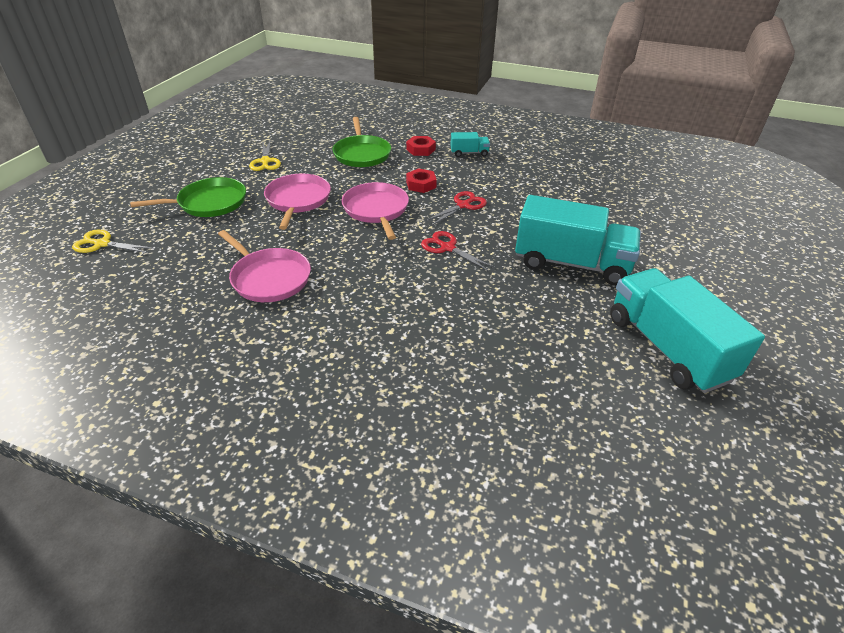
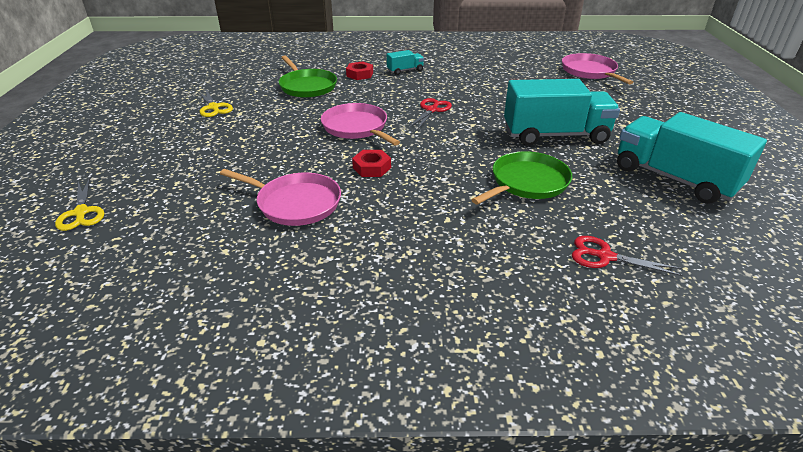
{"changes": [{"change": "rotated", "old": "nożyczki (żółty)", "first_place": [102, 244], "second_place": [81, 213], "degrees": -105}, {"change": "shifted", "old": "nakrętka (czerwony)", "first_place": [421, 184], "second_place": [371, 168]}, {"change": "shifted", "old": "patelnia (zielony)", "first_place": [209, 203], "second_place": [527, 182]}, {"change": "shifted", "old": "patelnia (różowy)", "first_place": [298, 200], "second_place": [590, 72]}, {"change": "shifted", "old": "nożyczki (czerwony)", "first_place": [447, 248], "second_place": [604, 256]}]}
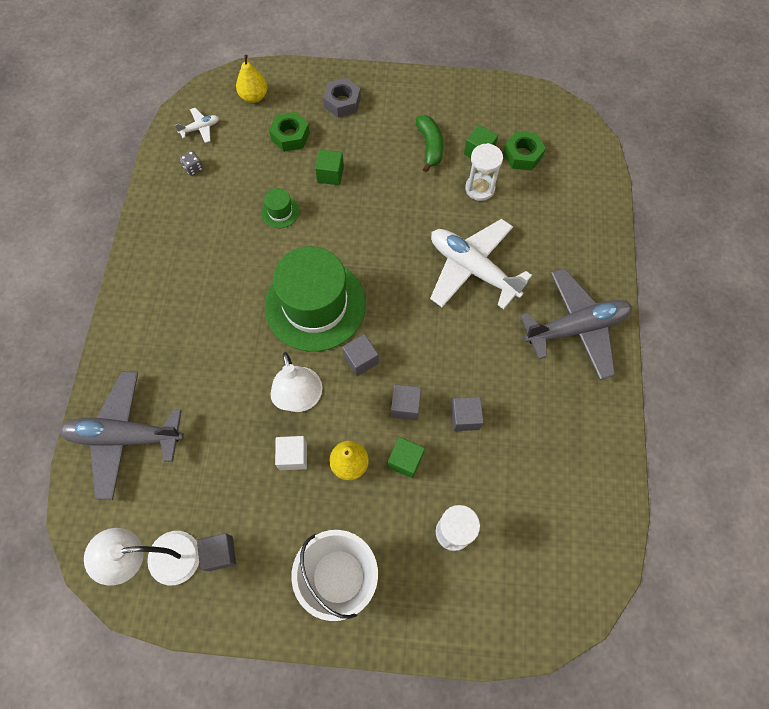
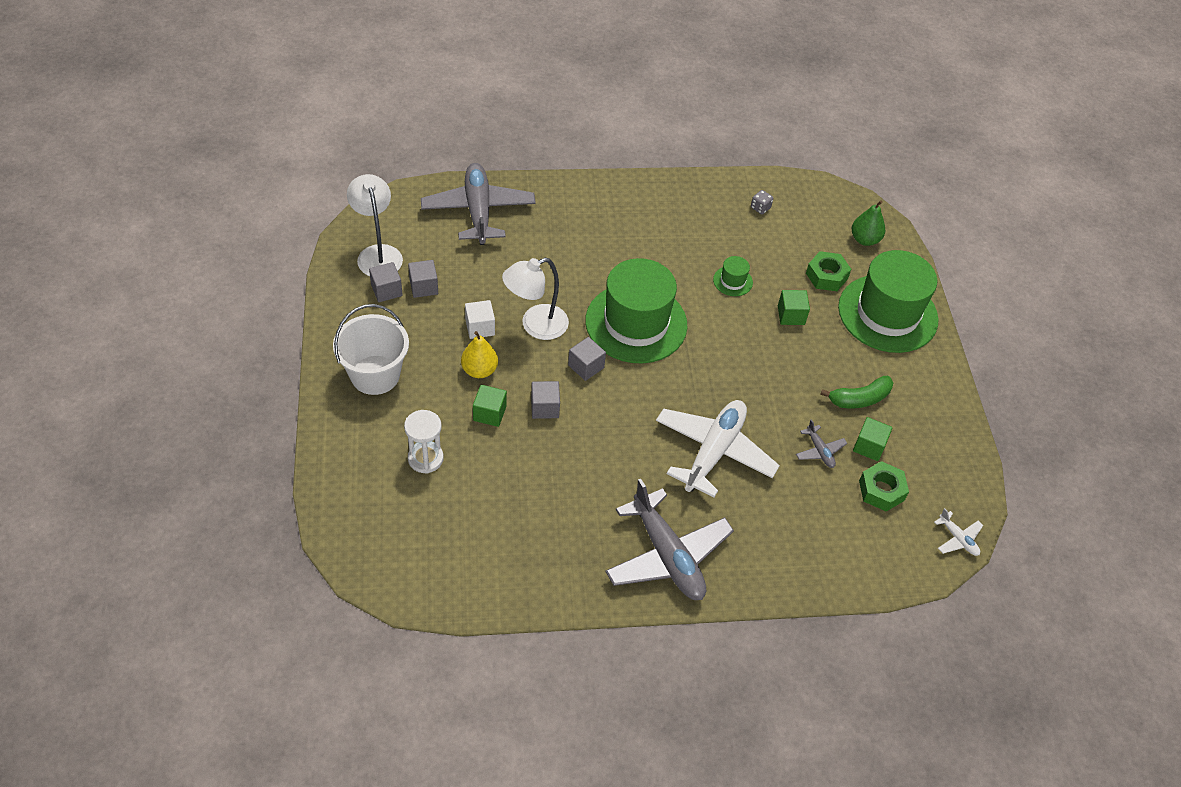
{"changes": [{"change": "shifted", "old": "sześcian (szary)", "first_place": [465, 417], "second_place": [424, 287]}, {"change": "swapped", "old": "klepsydra (biały)", "new": "samolot (szary)", "first_place": [479, 188], "second_place": [819, 451]}, {"change": "swapped", "old": "nakrętka (szary)", "new": "kapelusz (zielony)", "first_place": [342, 102], "second_place": [887, 313]}, {"change": "repainted", "old": "gruszka (żółty)", "new": "gruszka (zielony)", "first_place": [254, 97], "second_place": [864, 239]}, {"change": "shifted", "old": "samolot (biały)", "first_place": [200, 128], "second_place": [958, 539]}]}
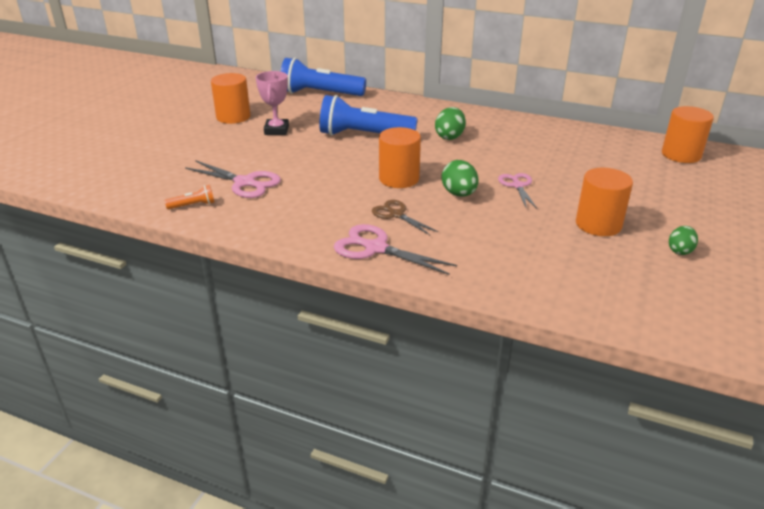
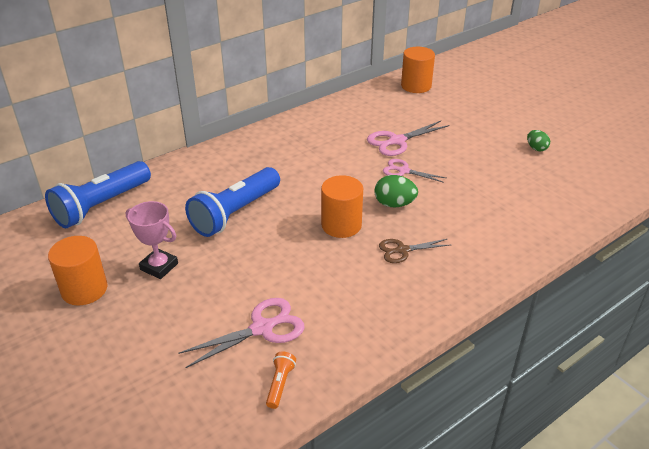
{"changes": [{"change": "shifted", "old": "nożyczki (różowy)", "first_place": [376, 248], "second_place": [397, 141]}, {"change": "gone", "old": "jajko (zielony)", "first_place": [449, 137]}, {"change": "gone", "old": "walec (pomarańczowy)", "first_place": [598, 224]}]}
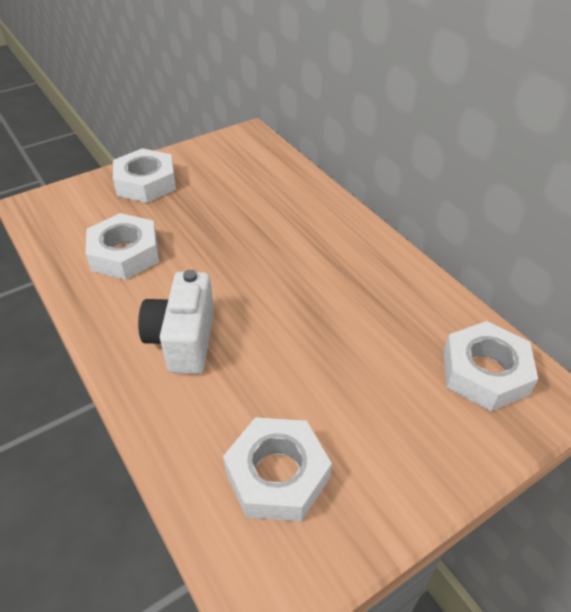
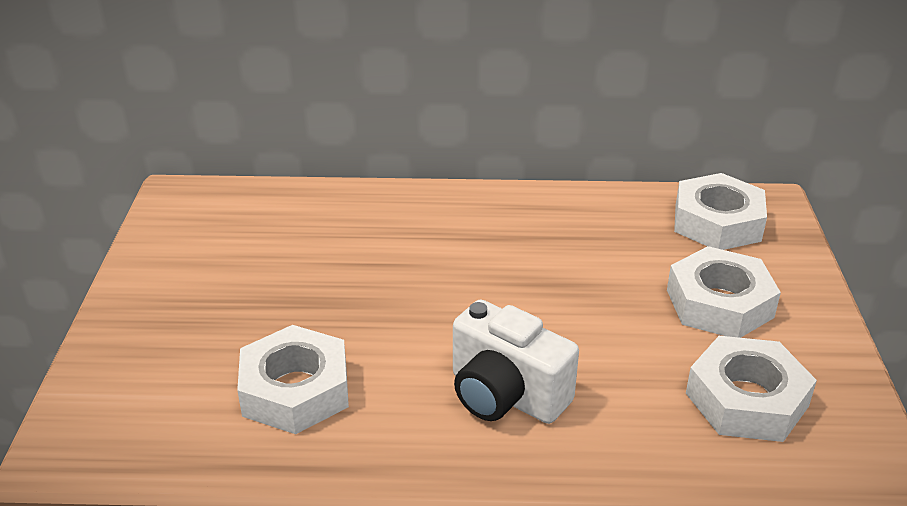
{"changes": [{"change": "shifted", "old": "nakrętka (biały)", "first_place": [146, 183], "second_place": [719, 303]}]}
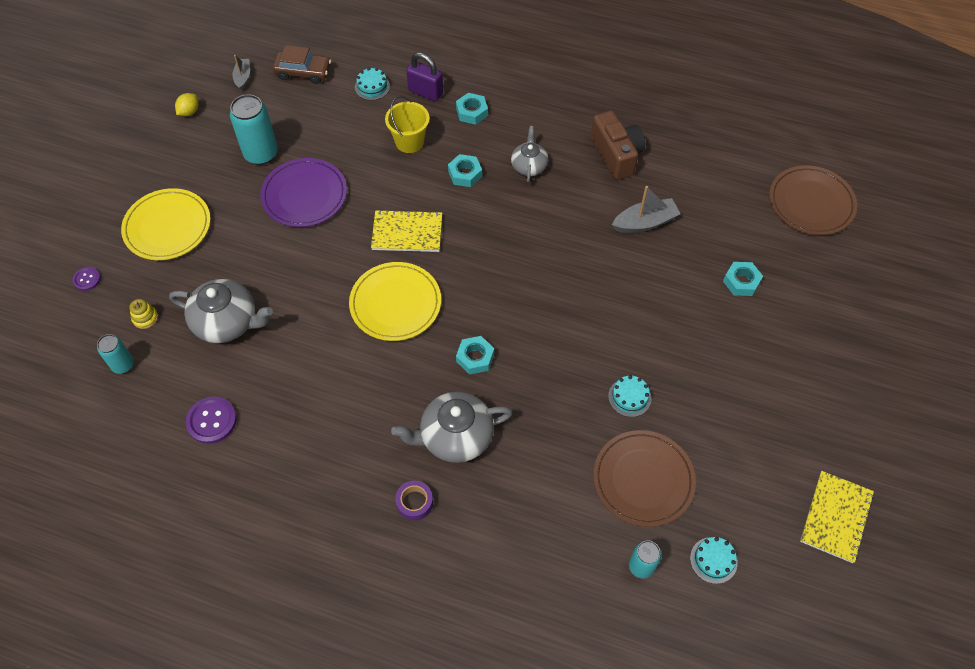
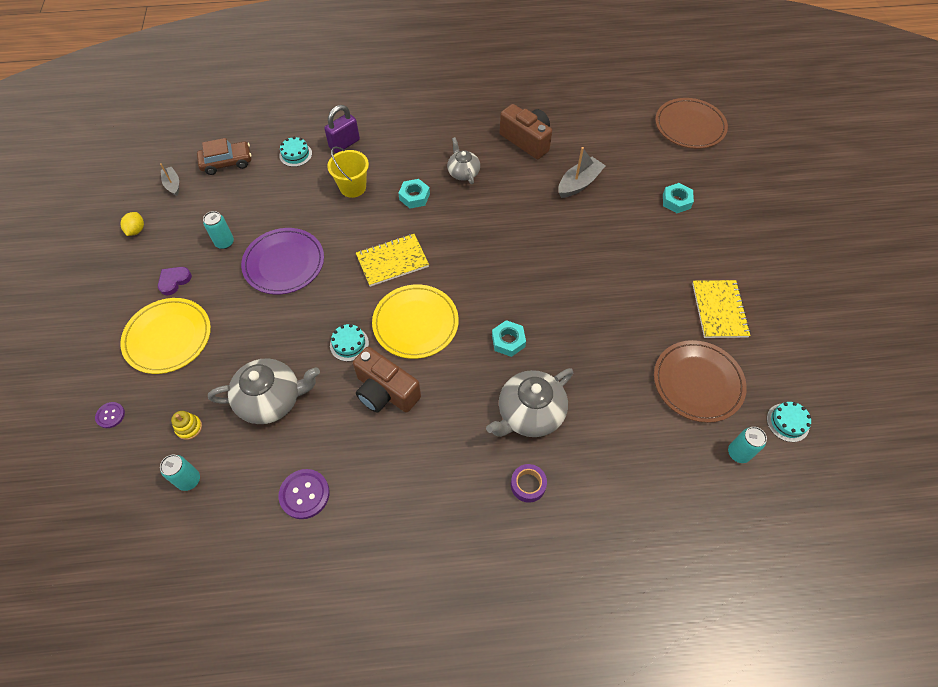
{"changes": [{"change": "new", "new": "serce (fioletowy)", "second_place": [174, 281]}, {"change": "scaled", "old": "puszka (turkusowy)", "first_place": [261, 154], "second_place": [224, 243], "factor": 0.58}, {"change": "rotated", "old": "kłódka (fioletowy)", "first_place": [426, 92], "second_place": [344, 144], "degrees": -45}, {"change": "shifted", "old": "tort (turkusowy)", "first_place": [629, 397], "second_place": [349, 344]}, {"change": "new", "new": "aparat fotograficzny (brązowy)", "second_place": [385, 392]}, {"change": "shifted", "old": "zeszyt (żółty)", "first_place": [835, 517], "second_place": [719, 310]}, {"change": "gone", "old": "nakrętka (turkusowy)", "first_place": [471, 112]}]}
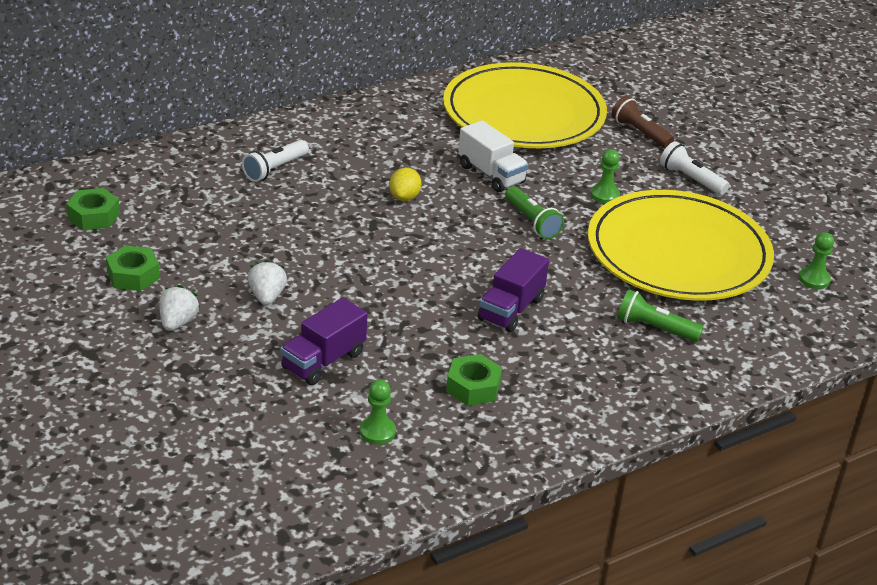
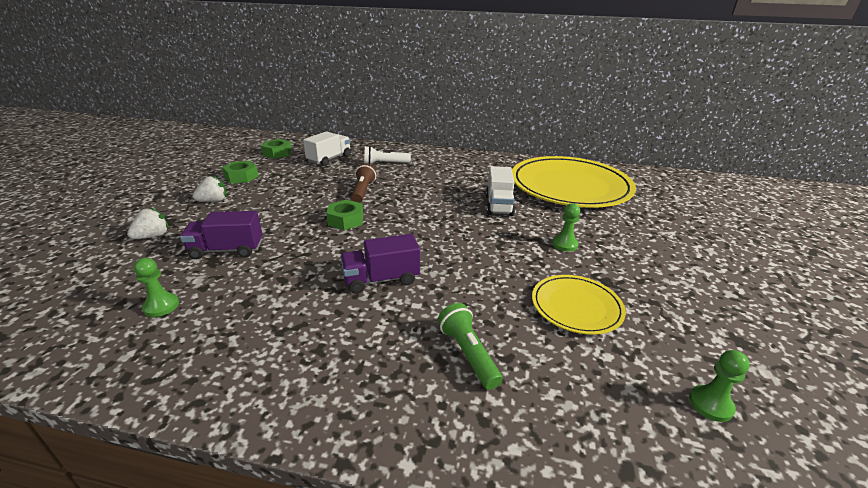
{"changes": [{"change": "shifted", "old": "truskawka (biały)", "first_place": [267, 297], "second_place": [153, 236]}, {"change": "new", "new": "ciężarówka (biały)", "second_place": [329, 159]}, {"change": "shifted", "old": "nakrętka (zielony)", "first_place": [473, 387], "second_place": [346, 220]}, {"change": "shifted", "old": "latarka (brązowy)", "first_place": [640, 133], "second_place": [363, 191]}, {"change": "scaled", "old": "talerz (żółty)", "first_place": [678, 252], "second_place": [576, 306], "factor": 0.48}, {"change": "gone", "old": "cytryna (żółty)", "first_place": [404, 197]}, {"change": "gone", "old": "latarka (zielony)", "first_place": [532, 221]}, {"change": "gone", "old": "latarka (biały)", "first_place": [691, 179]}]}
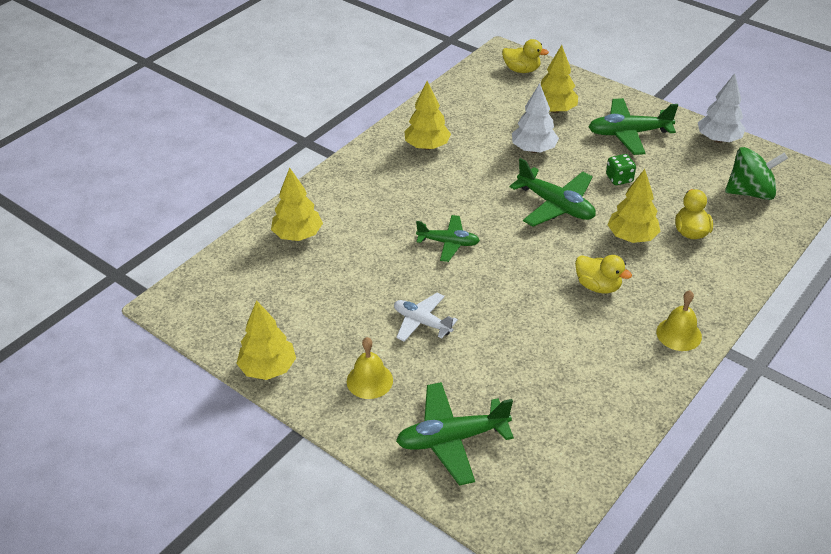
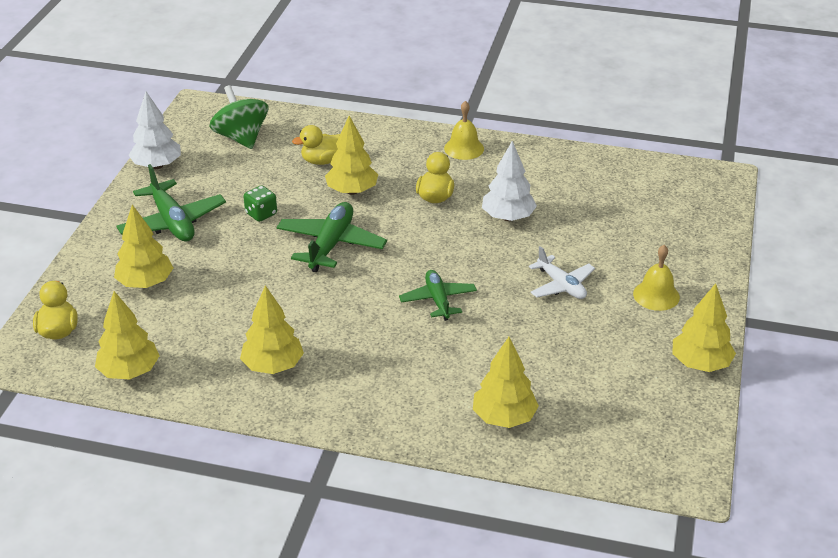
{"changes": [{"change": "new", "new": "drzewko (żółty)", "second_place": [129, 372]}, {"change": "shifted", "old": "drzewko (biały)", "first_place": [533, 149], "second_place": [508, 217]}, {"change": "rotated", "old": "samolot (biały)", "first_place": [422, 322], "second_place": [561, 285], "degrees": -45}, {"change": "gone", "old": "samolot (zielony)", "first_place": [451, 439]}]}
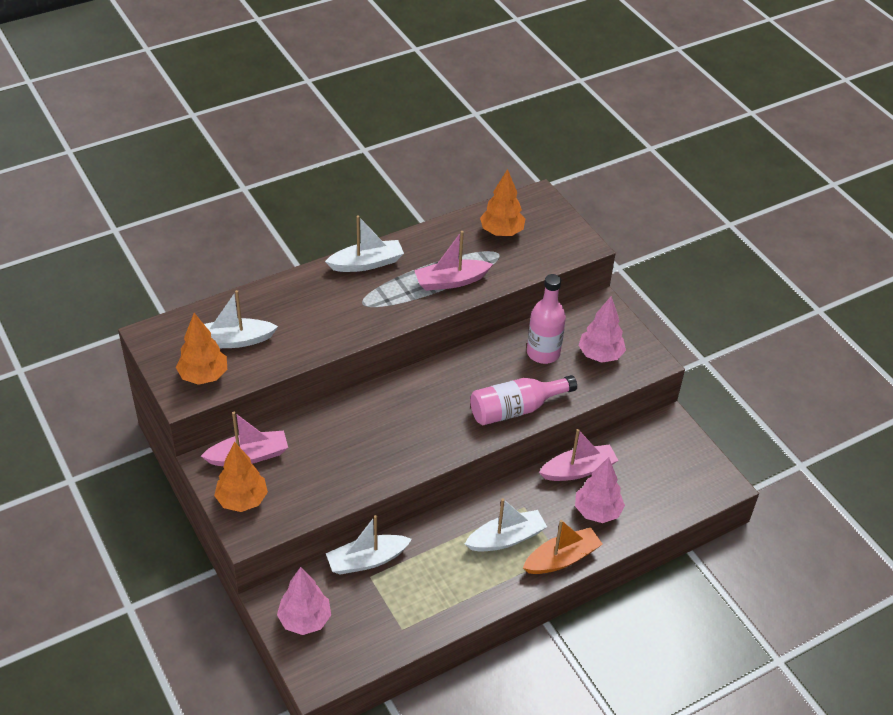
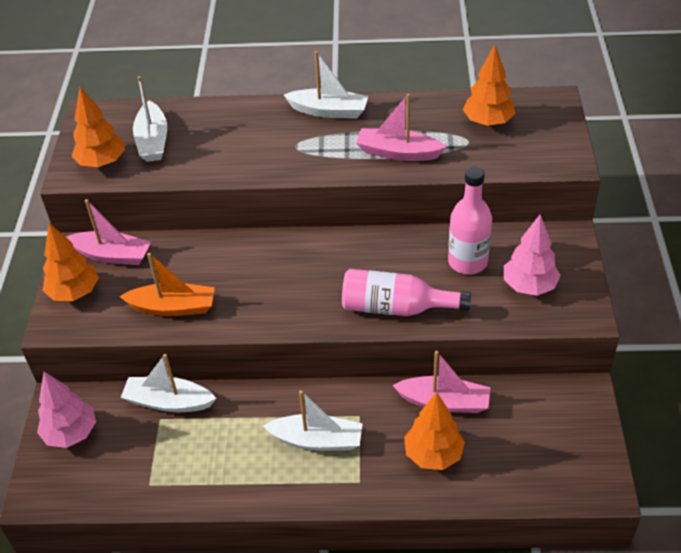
{"changes": [{"change": "shifted", "old": "łódka (pomarańczowy)", "first_place": [562, 558], "second_place": [173, 307]}, {"change": "rotated", "old": "łódka (biały)", "first_place": [233, 340], "second_place": [153, 141], "degrees": -120}, {"change": "repainted", "old": "drzewko (różowy)", "new": "drzewko (pomarańczowy)", "first_place": [597, 511], "second_place": [433, 454]}]}
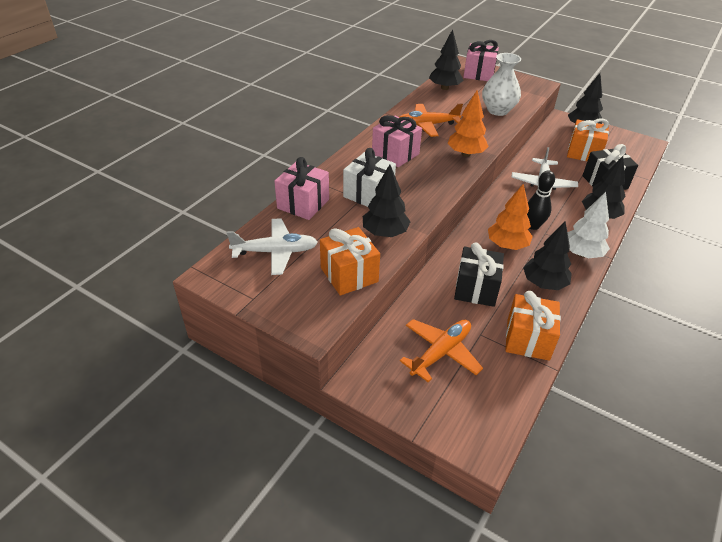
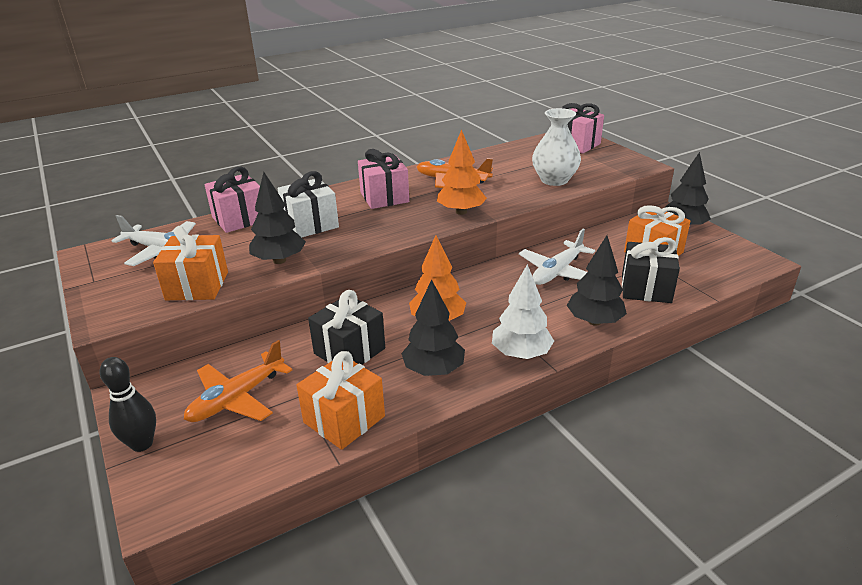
{"changes": [{"change": "shifted", "old": "kręgiel (czarny)", "first_place": [533, 226], "second_place": [142, 444]}, {"change": "rotated", "old": "samolot (pomarańczowy)", "first_place": [441, 353], "second_place": [237, 398], "degrees": 150}, {"change": "gone", "old": "drzewko (czarny)", "first_place": [444, 88]}]}
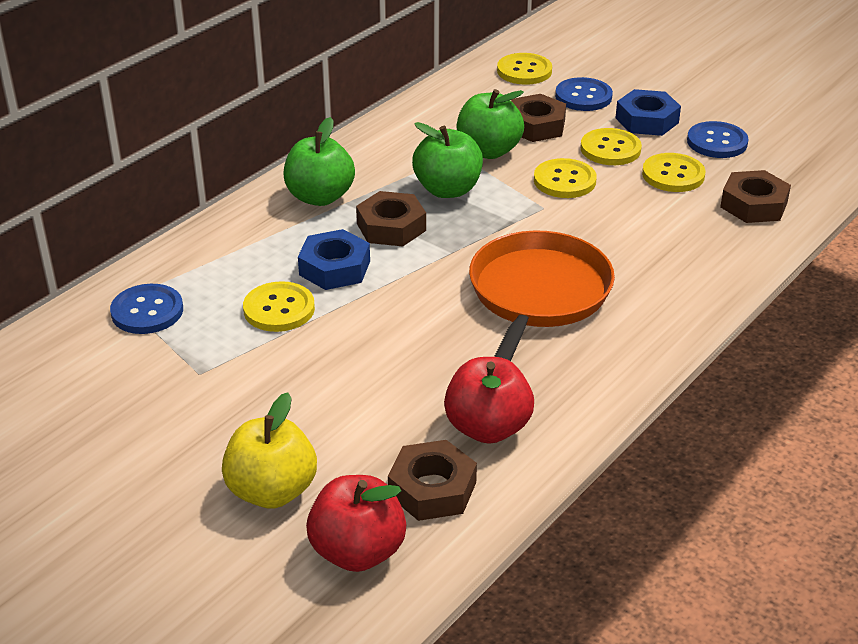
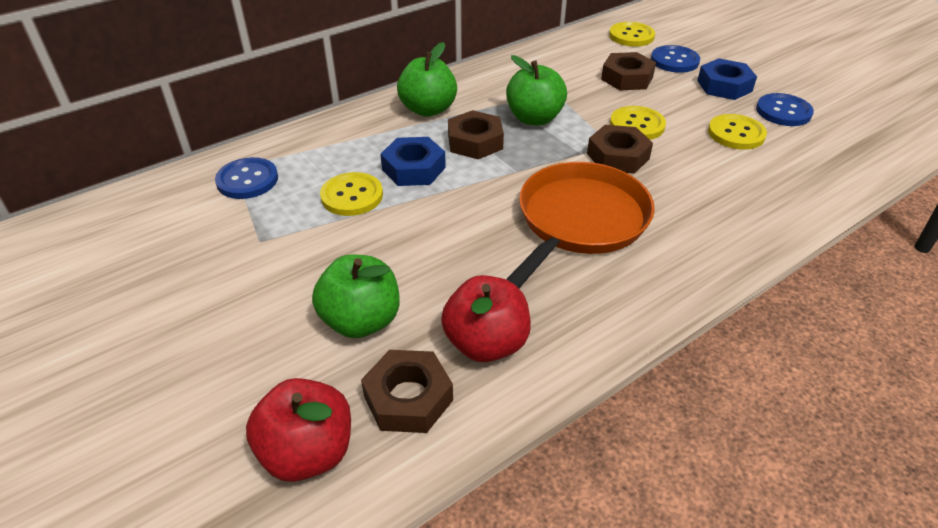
{"changes": [{"change": "shifted", "old": "jabłko (zielony)", "first_place": [488, 151], "second_place": [361, 321]}, {"change": "shifted", "old": "nakrętka (brązowy)", "first_place": [754, 205], "second_place": [618, 156]}, {"change": "gone", "old": "jabłko (żółty)", "first_place": [272, 491]}, {"change": "gone", "old": "guzik (żółty)", "first_place": [610, 149]}]}
